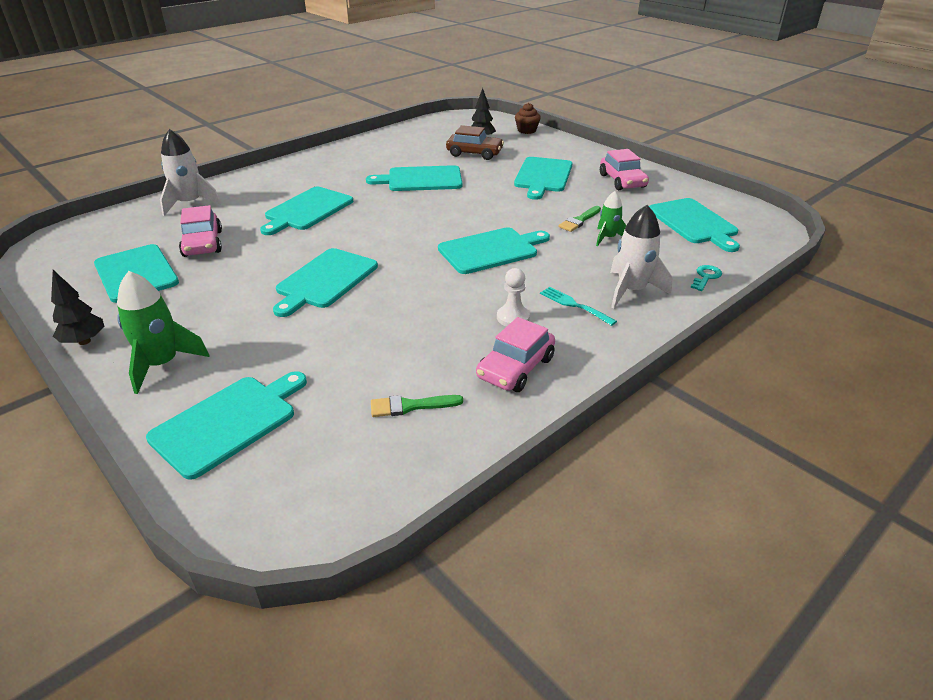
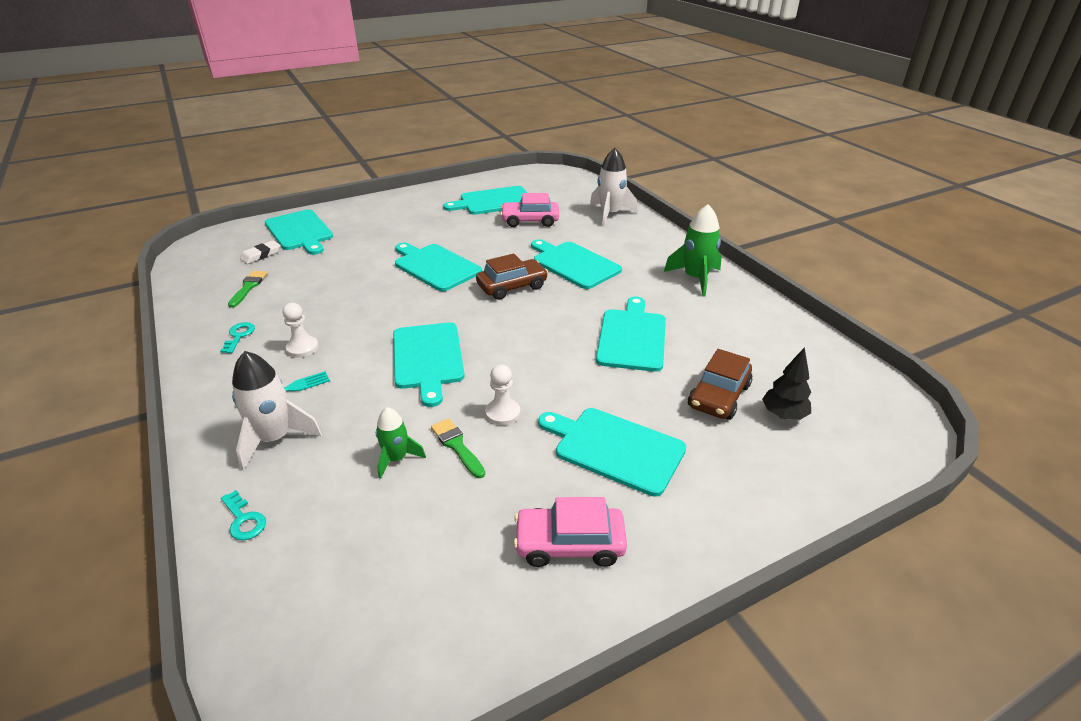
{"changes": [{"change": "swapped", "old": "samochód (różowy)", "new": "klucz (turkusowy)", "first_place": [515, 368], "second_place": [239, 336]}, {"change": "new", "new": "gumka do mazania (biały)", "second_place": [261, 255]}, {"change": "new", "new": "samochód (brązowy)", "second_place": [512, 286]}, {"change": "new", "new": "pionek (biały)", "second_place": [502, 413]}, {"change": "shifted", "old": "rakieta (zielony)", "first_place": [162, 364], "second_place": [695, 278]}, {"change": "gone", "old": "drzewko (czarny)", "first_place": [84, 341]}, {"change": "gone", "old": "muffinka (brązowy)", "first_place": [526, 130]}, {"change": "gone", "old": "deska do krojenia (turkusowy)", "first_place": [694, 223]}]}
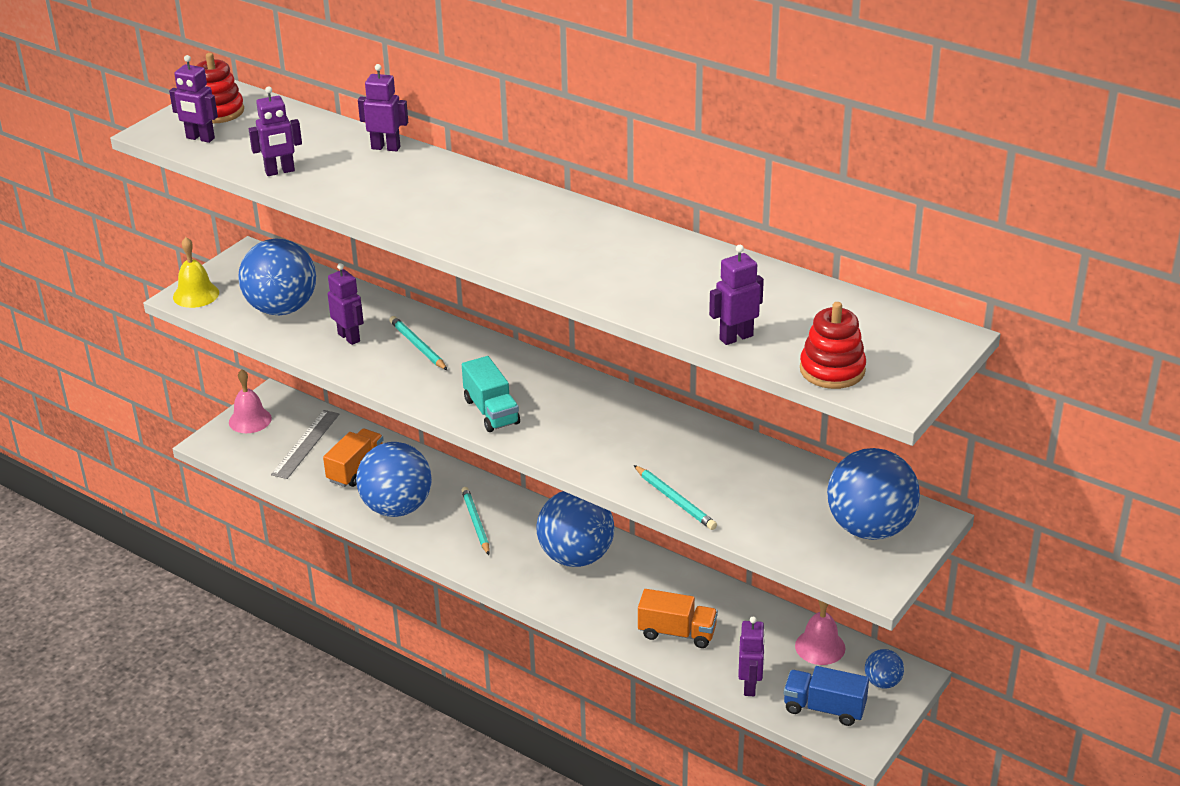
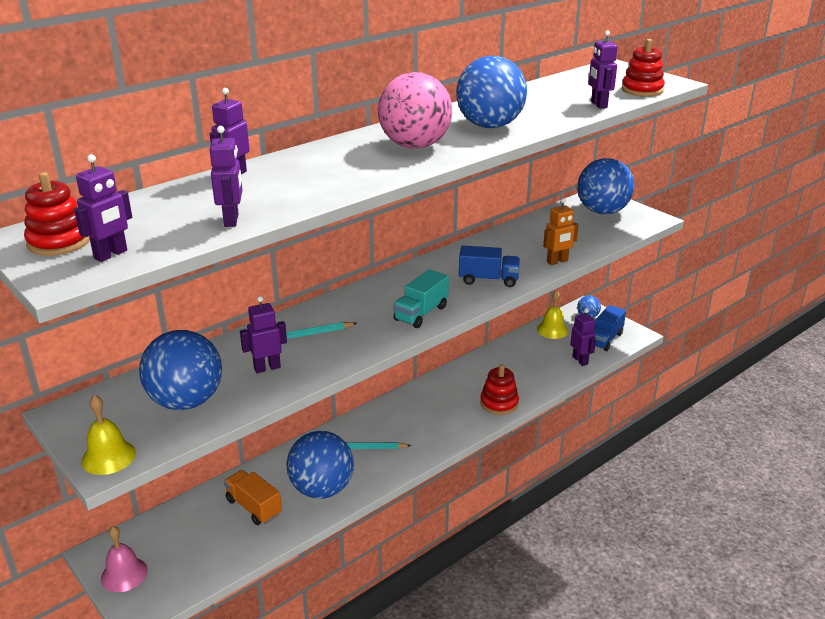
{"changes": [{"change": "new", "new": "piłka (różowy)", "second_place": [415, 146]}, {"change": "rotated", "old": "ciężarówka (turkusowy)", "first_place": [491, 411], "second_place": [421, 313], "degrees": 135}, {"change": "shifted", "old": "piłka (niebieski)", "first_place": [576, 556], "second_place": [489, 126]}, {"change": "new", "new": "ciężarówka (niebieski)", "second_place": [488, 280]}, {"change": "new", "new": "zabawka nakładanka (czerwony)", "second_place": [499, 403]}, {"change": "repainted", "old": "dzwonek (różowy)", "new": "dzwonek (żółty)", "first_place": [820, 647], "second_place": [552, 330]}, {"change": "swapped", "old": "ołówek (turkusowy)", "new": "robot (pomarańczowy)", "first_place": [675, 500], "second_place": [557, 261]}, {"change": "rotated", "old": "robot (fioletowy)", "first_place": [750, 686], "second_place": [580, 360], "degrees": 45}, {"change": "gone", "old": "linijka (szary)", "first_place": [305, 444]}, {"change": "gone", "old": "ciężarówka (pomarańczowy)", "first_place": [677, 633]}]}
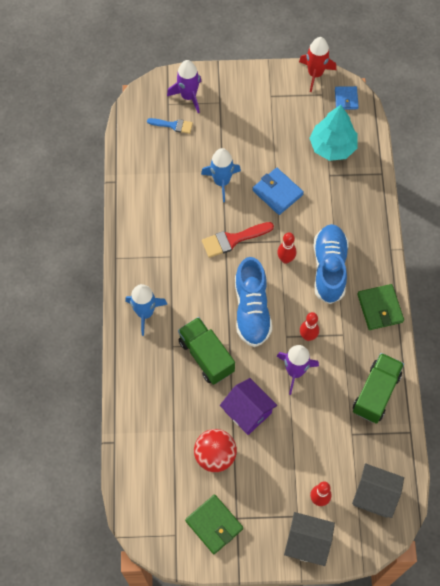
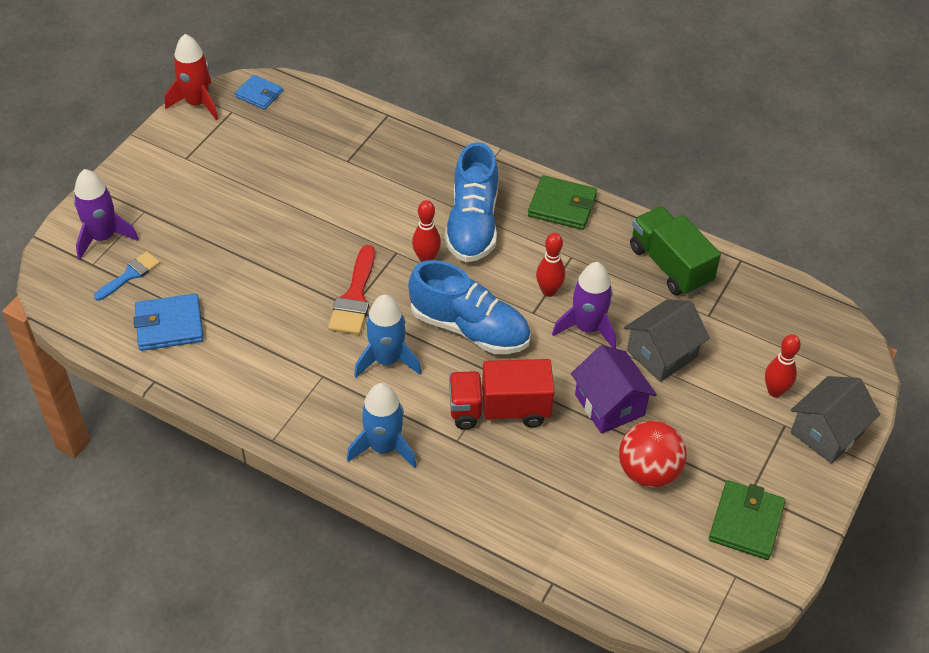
{"changes": [{"change": "shifted", "old": "portfel (niebieski)", "first_place": [277, 192], "second_place": [169, 325]}, {"change": "shifted", "old": "rakieta (niebieski)", "first_place": [221, 182], "second_place": [387, 360]}, {"change": "rotated", "old": "but (niebieski)", "first_place": [329, 268], "second_place": [472, 224], "degrees": -120}, {"change": "repainted", "old": "ciężarówka (zielony)", "new": "ciężarówka (czerwony)", "first_place": [206, 356], "second_place": [499, 410]}, {"change": "rotated", "old": "domek (fioletowy)", "first_place": [247, 412], "second_place": [609, 405], "degrees": 75}, {"change": "shifted", "old": "domek (szary)", "first_place": [375, 495], "second_place": [662, 354]}, {"change": "rotated", "old": "portfel (zielony)", "first_place": [214, 525], "second_place": [746, 522], "degrees": -60}, {"change": "gone", "old": "drzewko (turkusowy)", "first_place": [332, 147]}]}
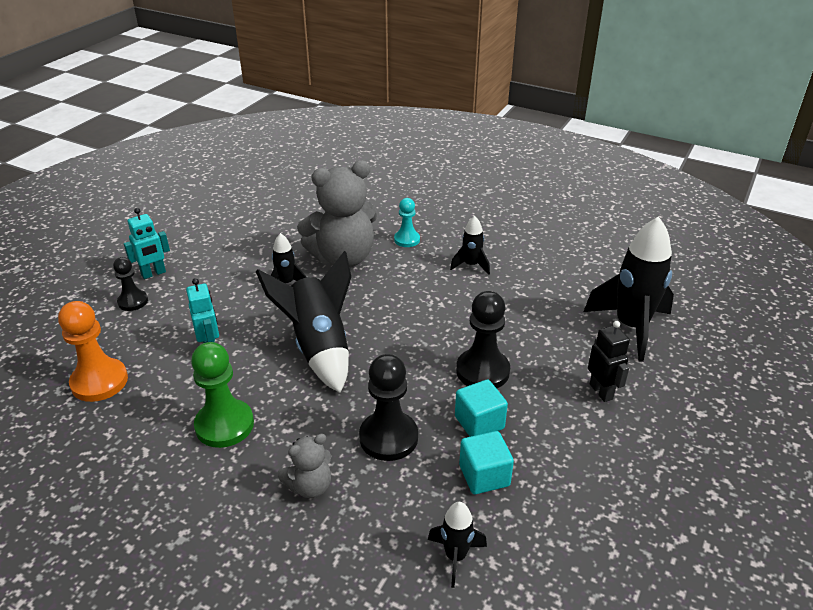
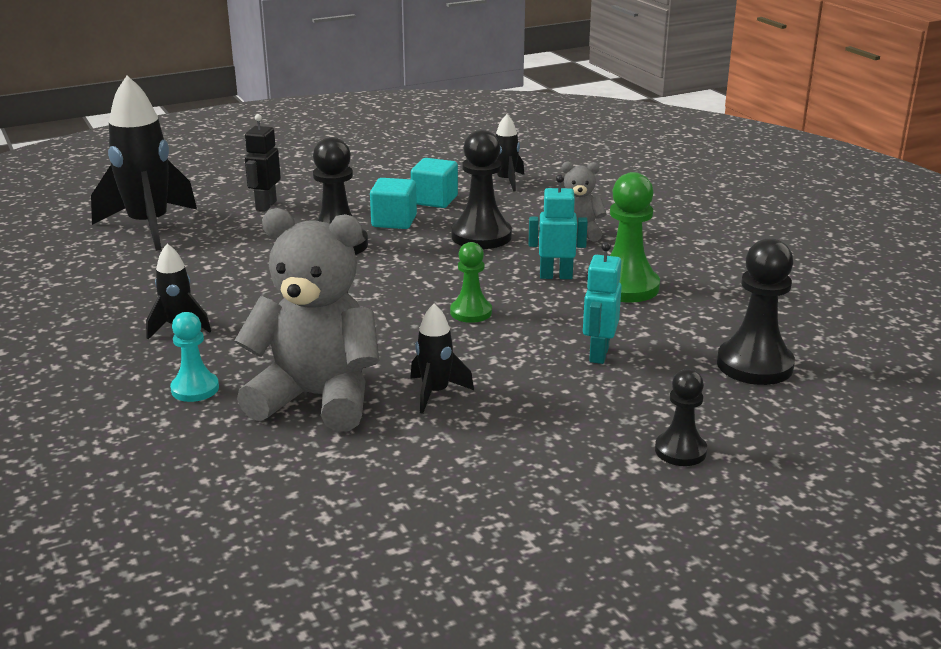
{"changes": [{"change": "swapped", "old": "rakieta (czarny)", "new": "pionek (zielony)", "first_place": [319, 347], "second_place": [471, 312]}, {"change": "shifted", "old": "robot (turkusowy)", "first_place": [153, 274], "second_place": [556, 276]}, {"change": "repainted", "old": "pionek (pomarańczowy)", "new": "pionek (czarny)", "first_place": [99, 382], "second_place": [754, 365]}]}
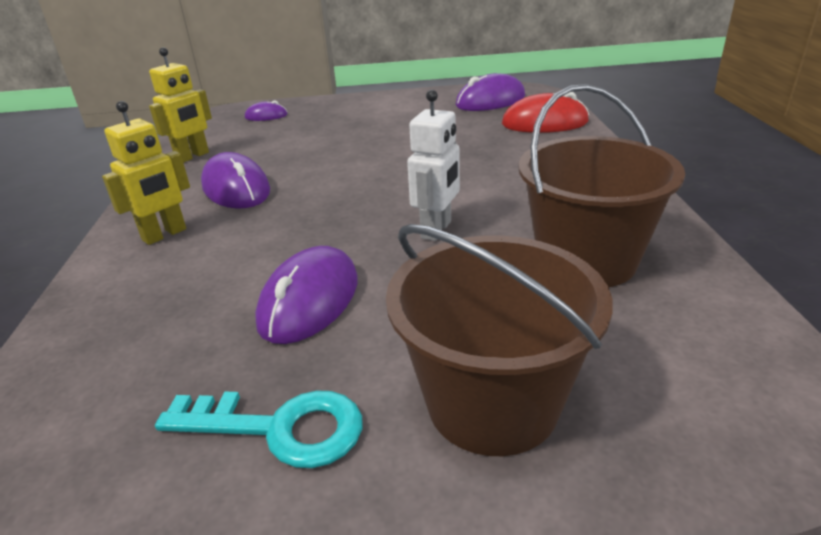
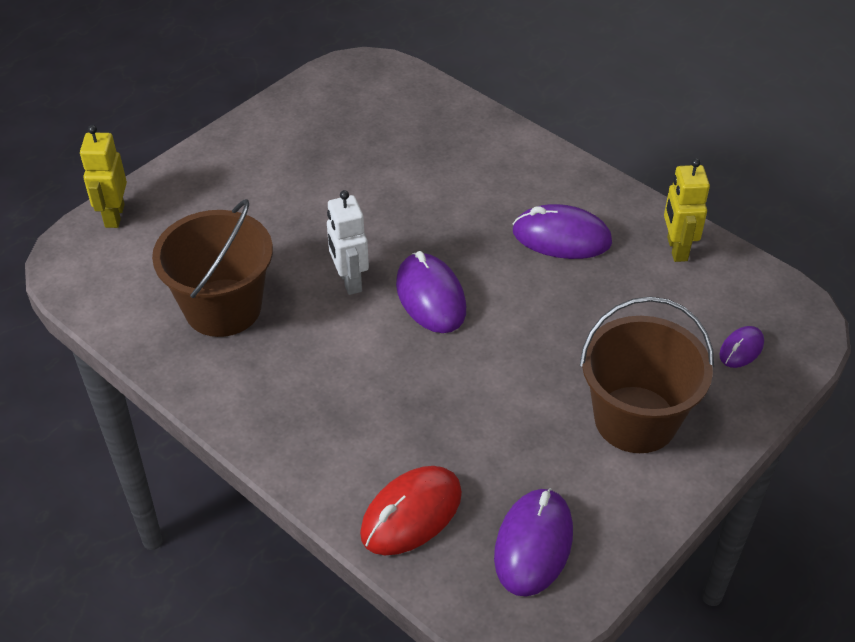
{"changes": [{"change": "shifted", "old": "robot (żółty)", "first_place": [164, 235], "second_place": [114, 216]}, {"change": "shifted", "old": "myszka (fioletowy)", "first_place": [309, 301], "second_place": [430, 297]}, {"change": "shifted", "old": "wiadro (brązowy)", "first_place": [492, 403], "second_place": [635, 419]}, {"change": "gone", "old": "klucz (turkusowy)", "first_place": [279, 428]}]}
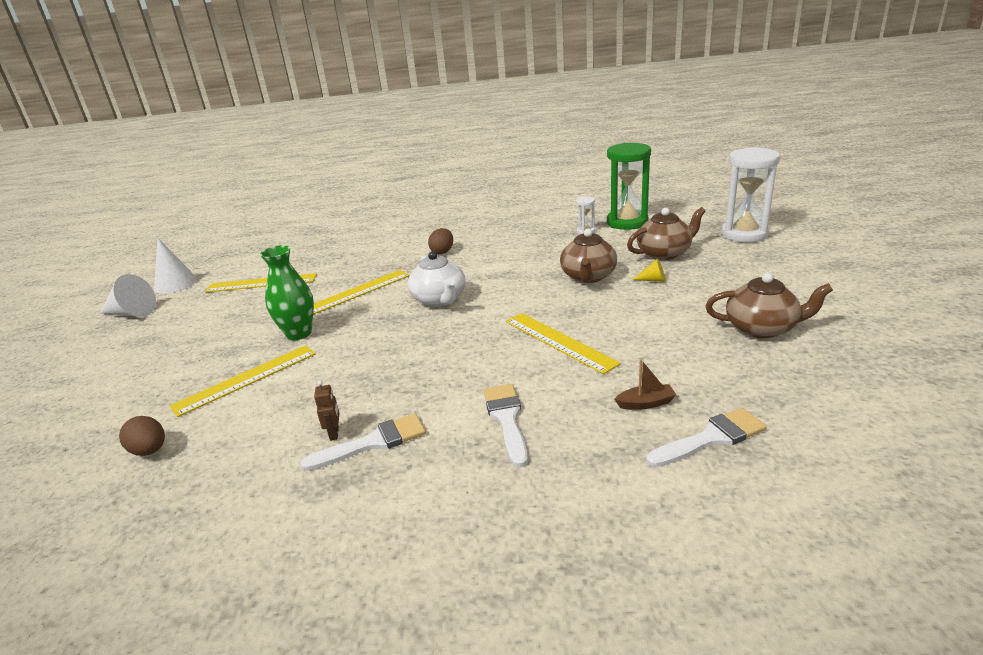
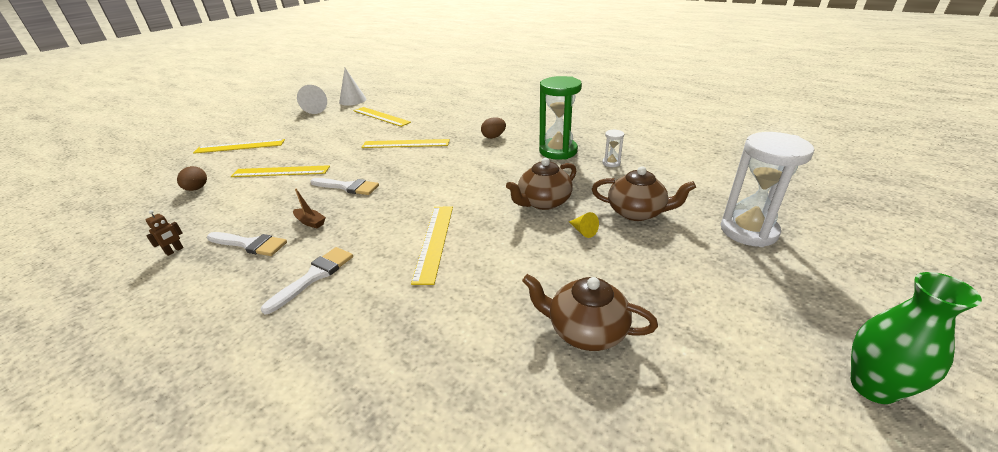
{"changes": [{"change": "shifted", "old": "robot (brązowy)", "first_place": [334, 433], "second_place": [174, 251]}, {"change": "new", "new": "linijka (żółty)", "second_place": [240, 146]}, {"change": "shifted", "old": "łódka (brązowy)", "first_place": [646, 403], "second_place": [310, 222]}, {"change": "shifted", "old": "pędzel (biały)", "first_place": [711, 438], "second_place": [348, 187]}, {"change": "rotated", "old": "imbryk (brązowy)", "first_place": [762, 328], "second_place": [585, 330], "degrees": 150}, {"change": "shifted", "old": "klepsydra (zielony)", "first_place": [627, 222], "second_place": [558, 151]}, {"change": "shifted", "old": "wazon (zielony)", "first_place": [299, 333], "second_place": [872, 387]}, {"change": "gone", "old": "imbryk (biały)", "first_place": [440, 299]}]}
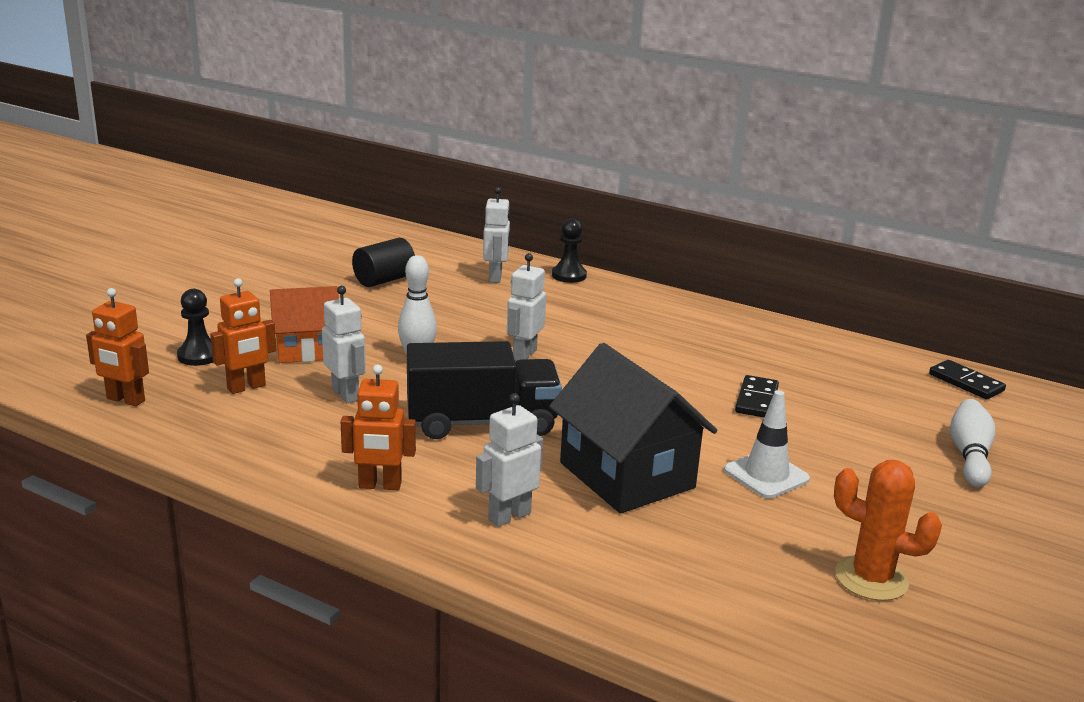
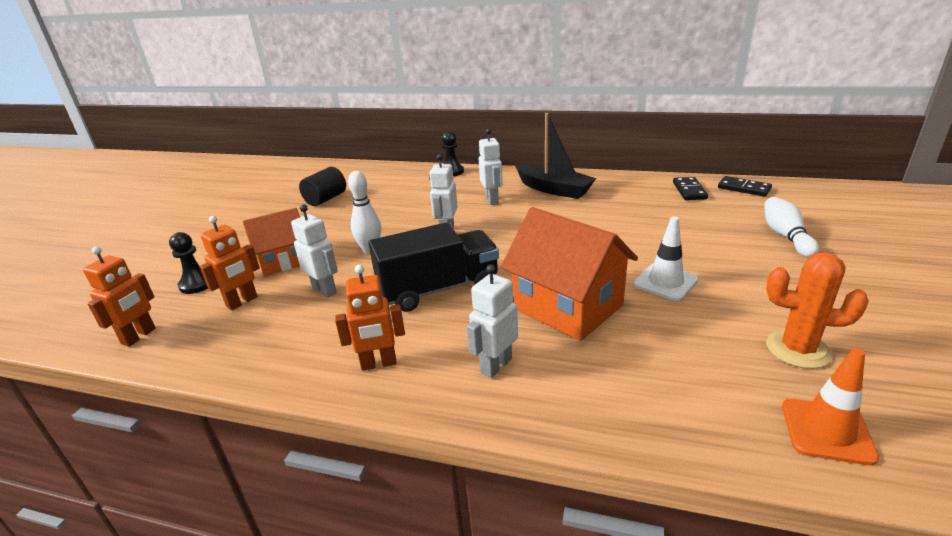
{"changes": [{"change": "rotated", "old": "robot (pomarańczowy)", "first_place": [125, 400], "second_place": [139, 336], "degrees": -75}, {"change": "shifted", "old": "robot (biały)", "first_place": [495, 277], "second_place": [492, 200]}, {"change": "repainted", "old": "domek (czarny)", "new": "domek (pomarańczowy)", "first_place": [626, 475], "second_place": [567, 307]}, {"change": "new", "new": "łódka (czarny)", "second_place": [554, 189]}, {"change": "shifted", "old": "kostka domina (czarny)", "first_place": [756, 400], "second_place": [689, 191]}, {"change": "new", "new": "pachołek (pomarańczowy)", "second_place": [827, 431]}]}
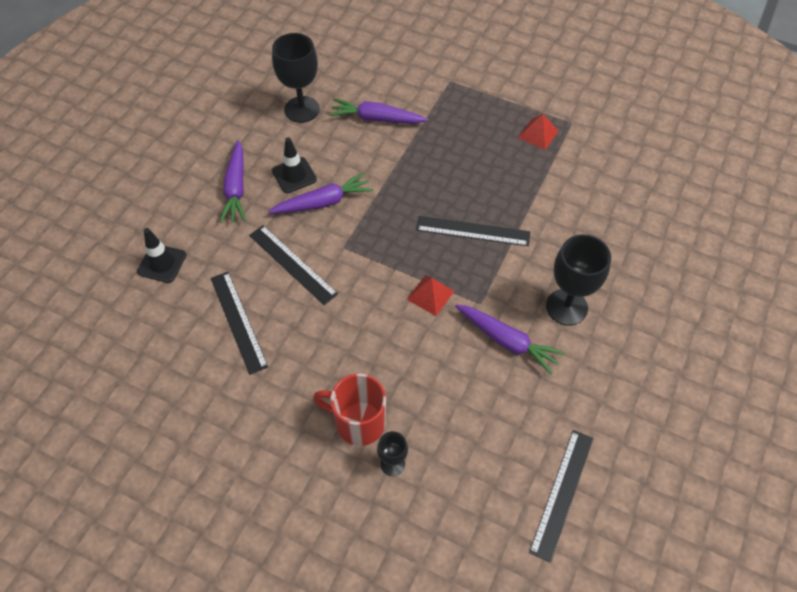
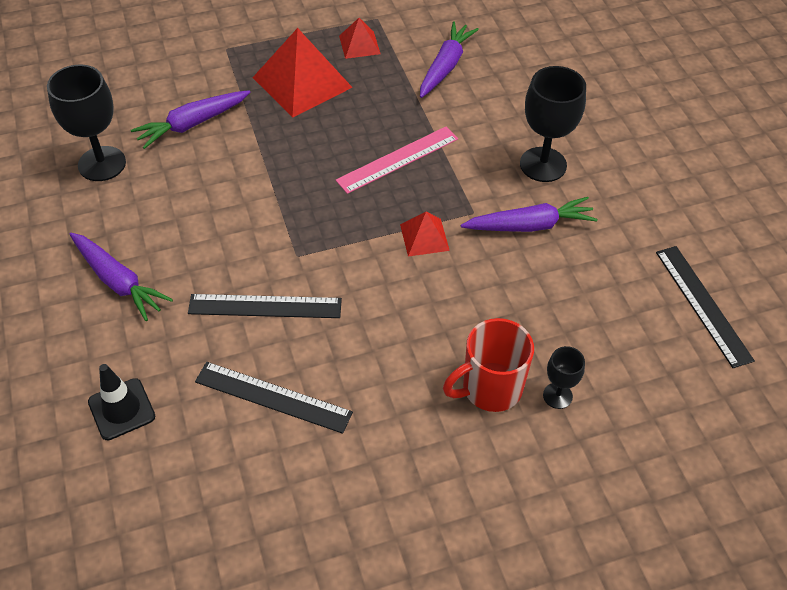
{"changes": [{"change": "new", "new": "piramida (czerwony)", "second_place": [302, 82]}, {"change": "repainted", "old": "linijka (czarny)", "new": "linijka (różowy)", "first_place": [473, 231], "second_place": [397, 159]}, {"change": "shifted", "old": "marchewka (fioletowy)", "first_place": [323, 202], "second_place": [445, 66]}, {"change": "gone", "old": "pachołek (czarny)", "first_place": [294, 175]}]}
